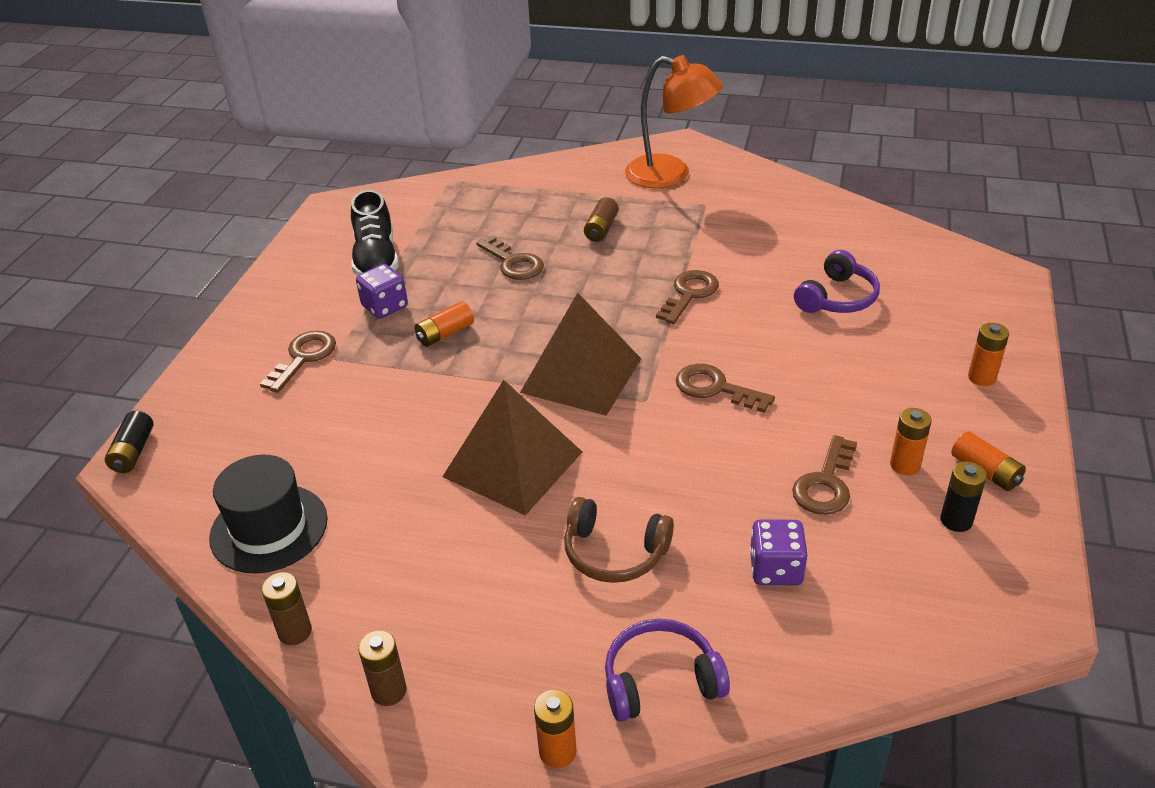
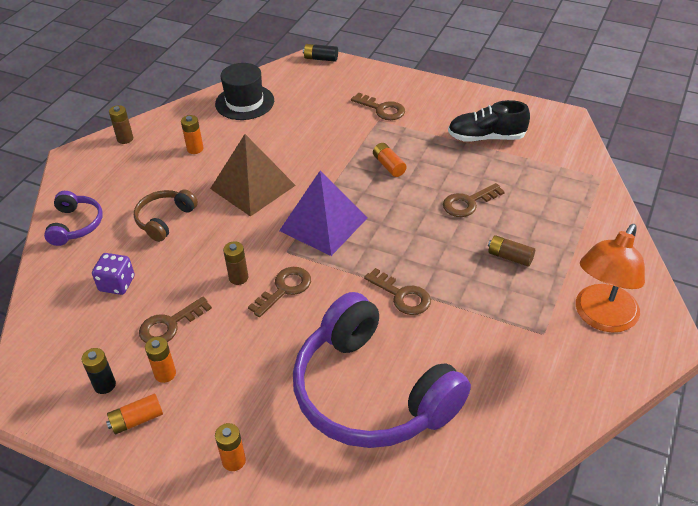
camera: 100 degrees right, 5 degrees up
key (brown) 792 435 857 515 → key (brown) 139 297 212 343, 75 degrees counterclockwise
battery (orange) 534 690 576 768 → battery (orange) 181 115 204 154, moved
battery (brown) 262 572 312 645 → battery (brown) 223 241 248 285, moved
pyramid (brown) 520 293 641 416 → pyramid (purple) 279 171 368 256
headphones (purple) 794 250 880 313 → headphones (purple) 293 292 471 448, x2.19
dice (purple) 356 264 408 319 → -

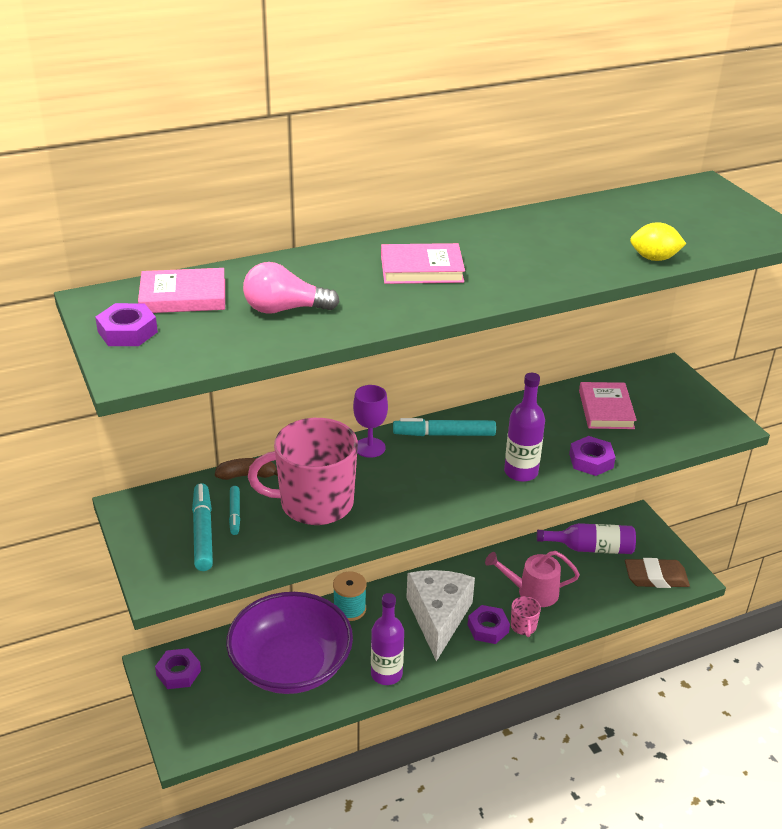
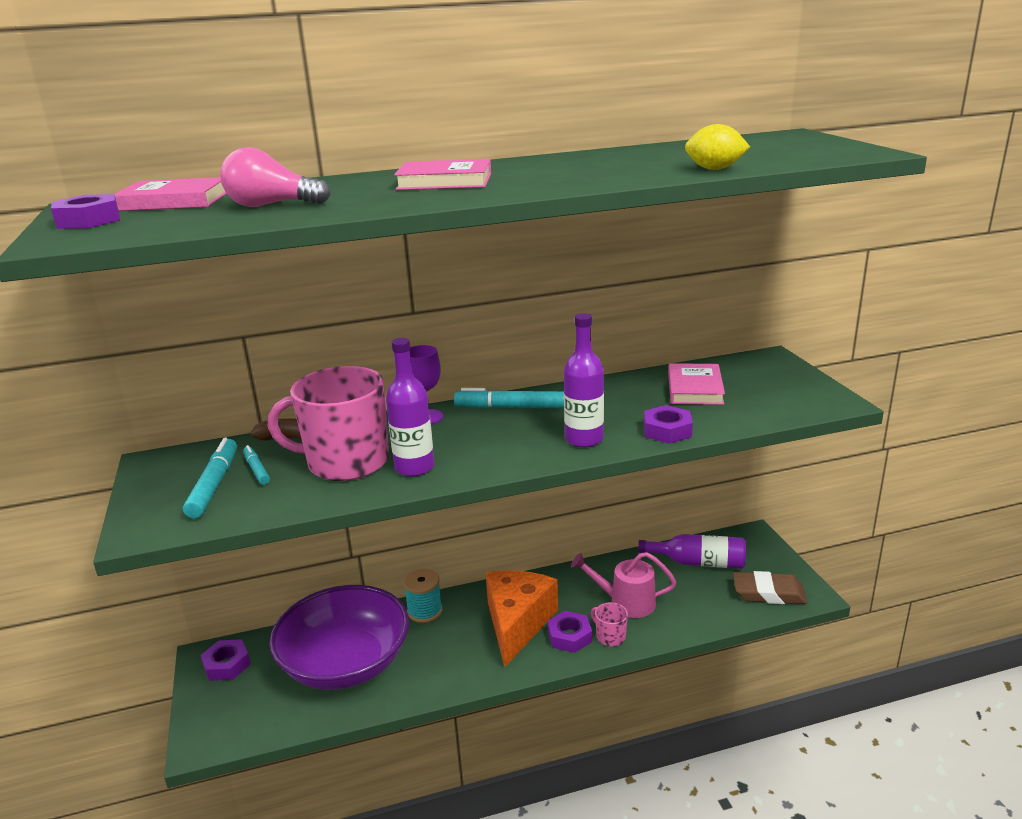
camera: 10 degrees right, 10 degrees down
marker (turquoise) 229 486 240 535 → marker (turquoise) 243 445 270 485, 150 degrees clockwise
bottle (purple) 371 593 404 685 → bottle (purple) 386 338 434 477, moved
cheese (white) 406 570 475 661 → cheese (orange) 486 571 558 668
mug (pink) 511 596 541 637 → mug (pink) 591 602 628 646, 135 degrees clockwise

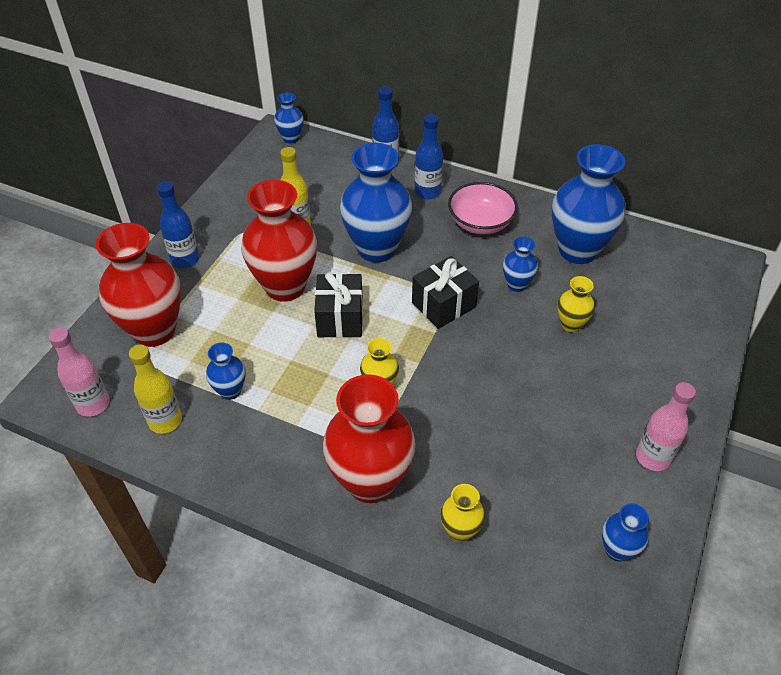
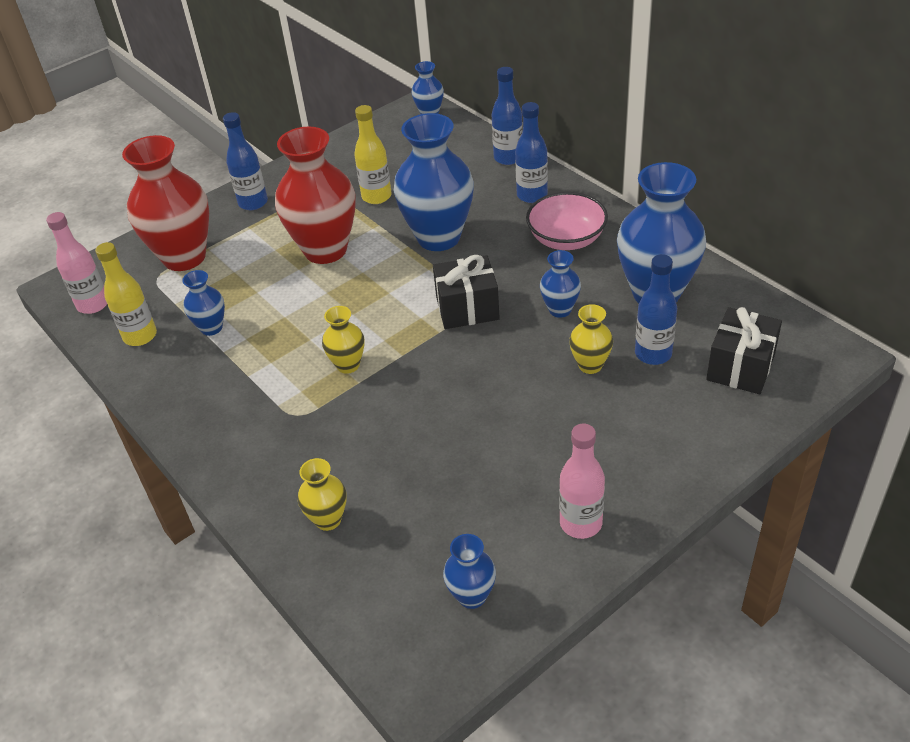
camera: 30 degrees right, 5 degrees down
- → bottle (blue) 635 254 677 365
gift (black) 314 272 363 338 → gift (black) 707 307 782 394, moved
vase (red) 323 374 416 503 → -

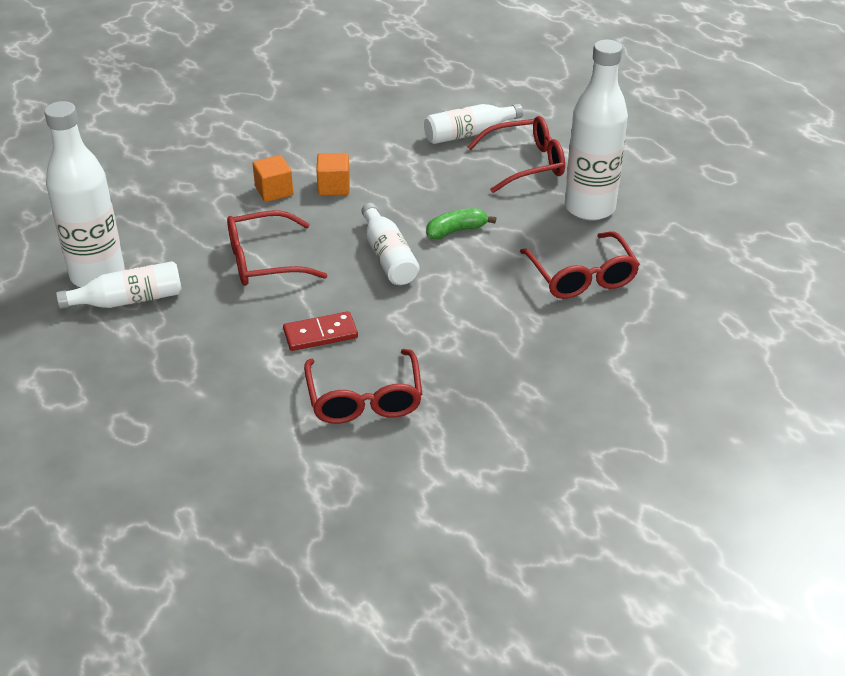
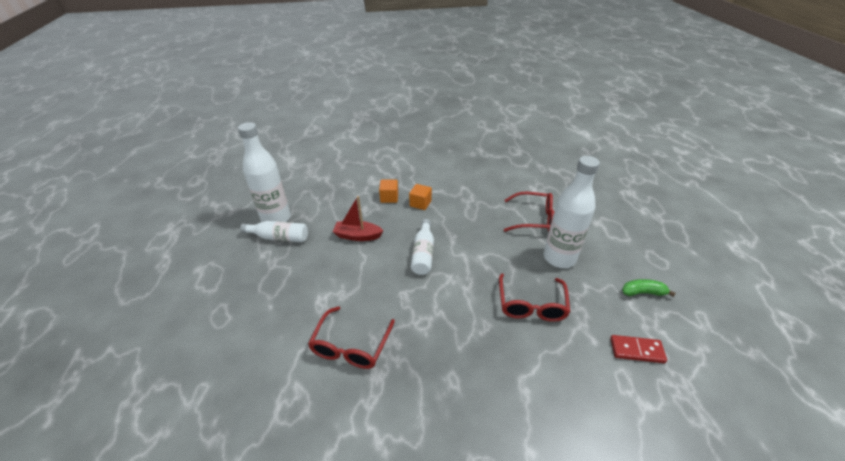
camera: 25 degrees right, 0 degrees up
glasses (red) 227 210 327 286 → boat (red) 333 196 384 241
domino (red) 283 311 358 351 → domino (red) 610 335 667 363, moved
banana (green) 426 208 496 240 → banana (green) 622 279 676 297, moved
bottle (white) 424 104 523 144 → -

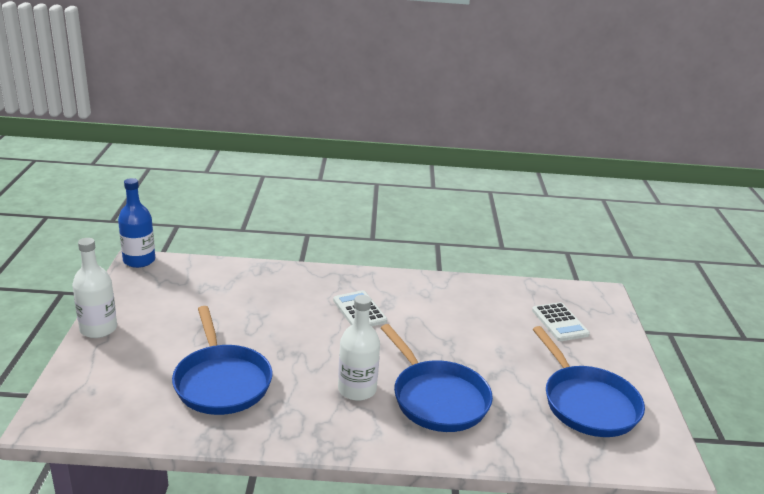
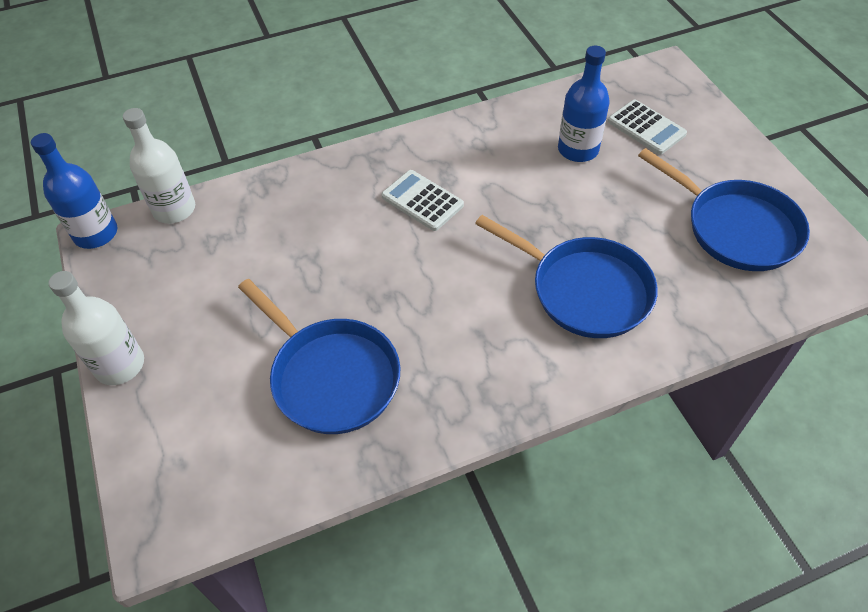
camera: 20 degrees left, 25 degrees up
bottle (white) 338 295 380 401 → bottle (white) 123 108 195 224, moved
- → bottle (blue) 558 46 610 162

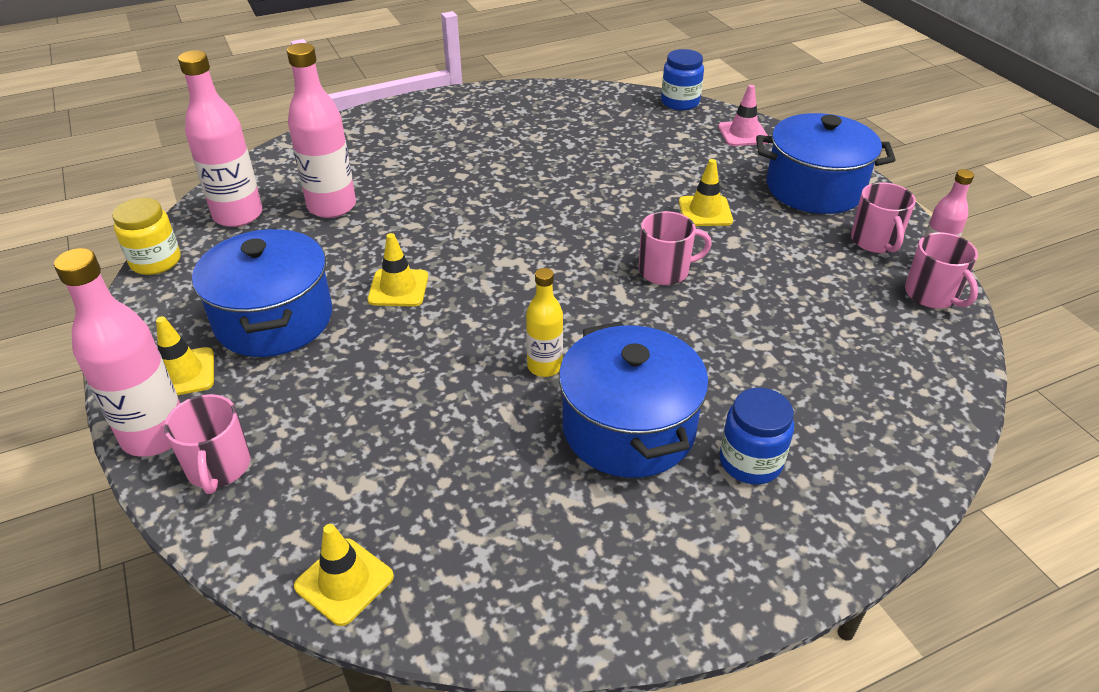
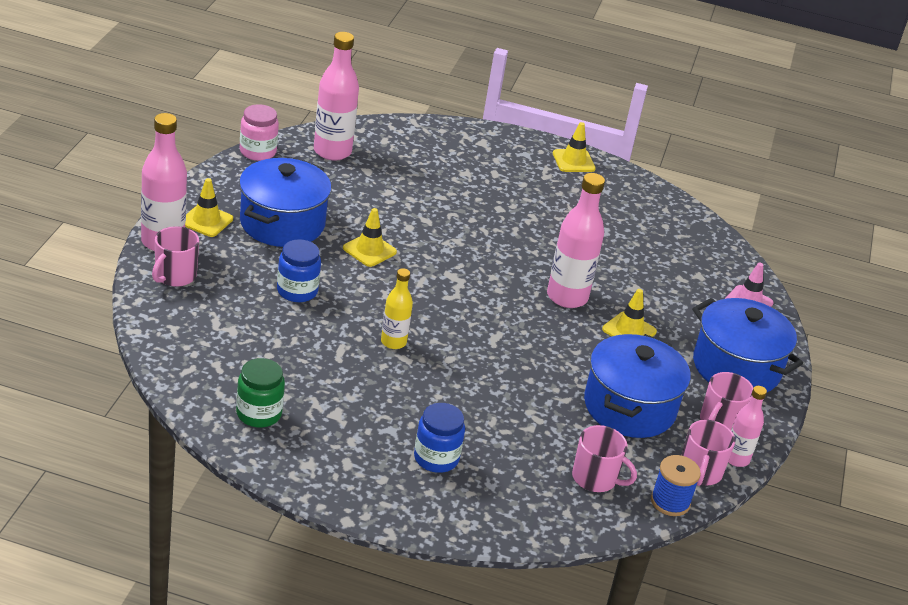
camera: 35 degrees right, 5 degrees down
- → jar (green) 236 358 285 428
jar (yellow) 112 198 181 275 → jar (pink) 240 104 279 161
jar (blue) 661 49 704 110 → jar (blue) 277 239 321 302, moved
bottle (pink) 287 43 356 218 → bottle (pink) 547 173 605 308, moved
traffic cone (yellow) 294 524 394 626 → traffic cone (yellow) 553 122 596 172, moved
mug (pink) 639 211 712 285 → mug (pink) 572 425 637 492, moved
pot (blue) 559 321 709 478 → pot (blue) 584 334 691 438, moved
- → spool (blue) 651 455 701 516

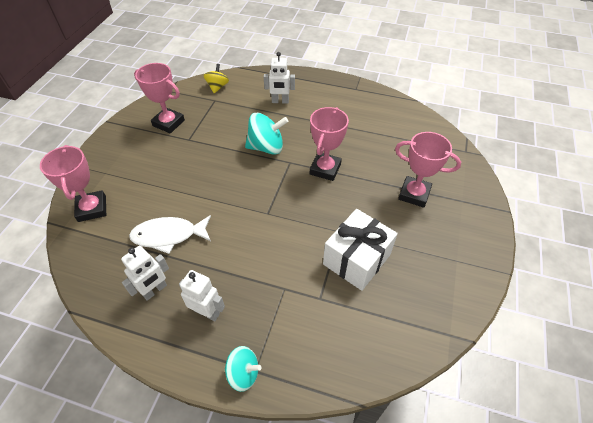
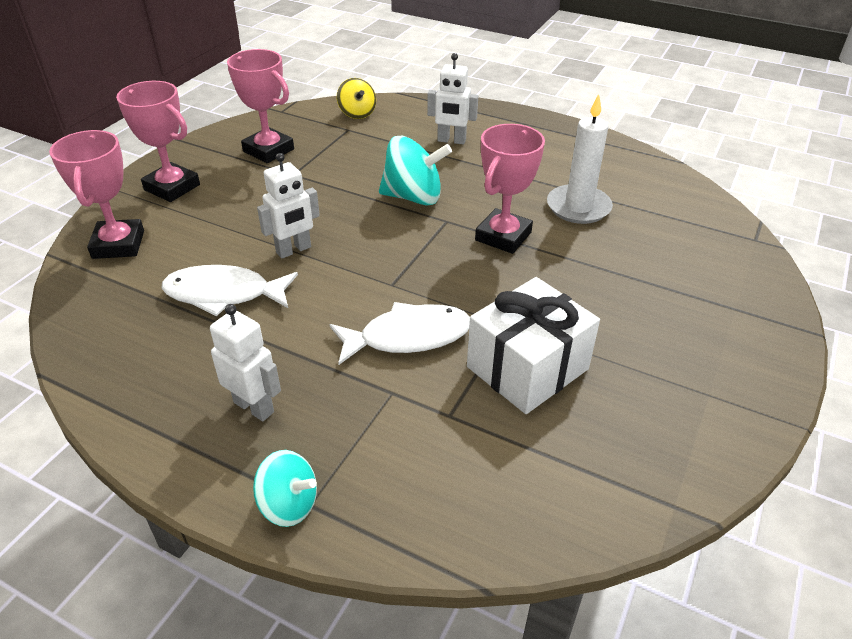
camera: 10 degrees right, 10 degrees down
trophy (pink) 395 132 461 208 → trophy (pink) 116 81 200 202, moved
robot (white) 121 246 169 301 → robot (white) 257 153 320 258, moved
- → fish (white) 329 302 470 365
spinning top (yellow) 203 64 229 93 → spinning top (yellow) 337 78 376 119, 135 degrees clockwise
- → candle (white) 547 94 613 224

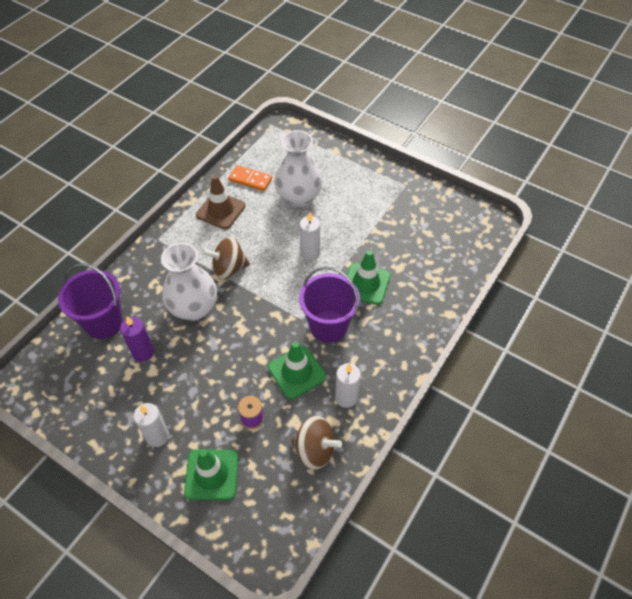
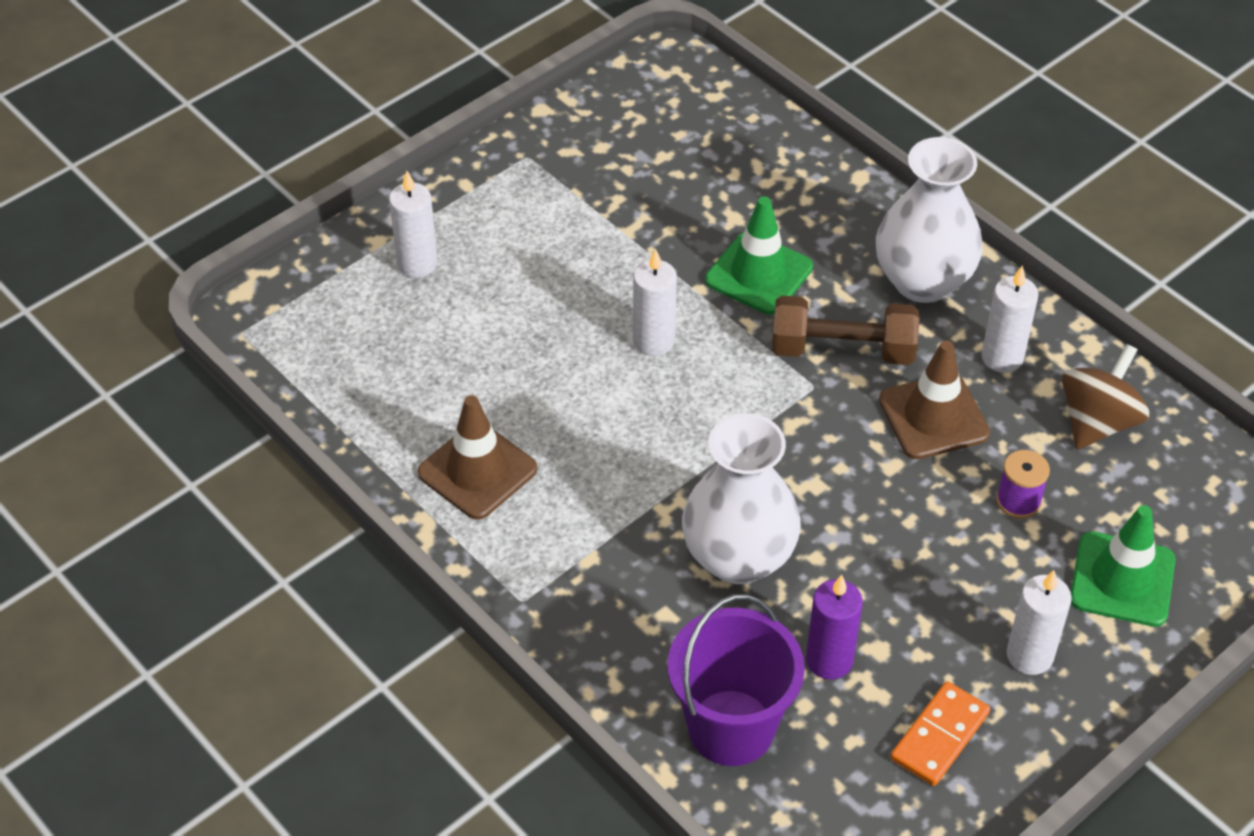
camera: 75 degrees left, 5 degrees down
- → candle (white) 389 171 438 278
bucket (purple) 299 267 360 343 → dumbbell (brown) 772 296 919 365
vase (white) 274 130 323 208 → vase (white) 876 137 983 303, moved
traffic cone (green) 268 342 326 399 → traffic cone (brown) 879 341 990 459
domino (orange) 229 165 272 191 → domino (orange) 890 681 990 786, moved
spinning top (brown) 202 236 250 279 → -

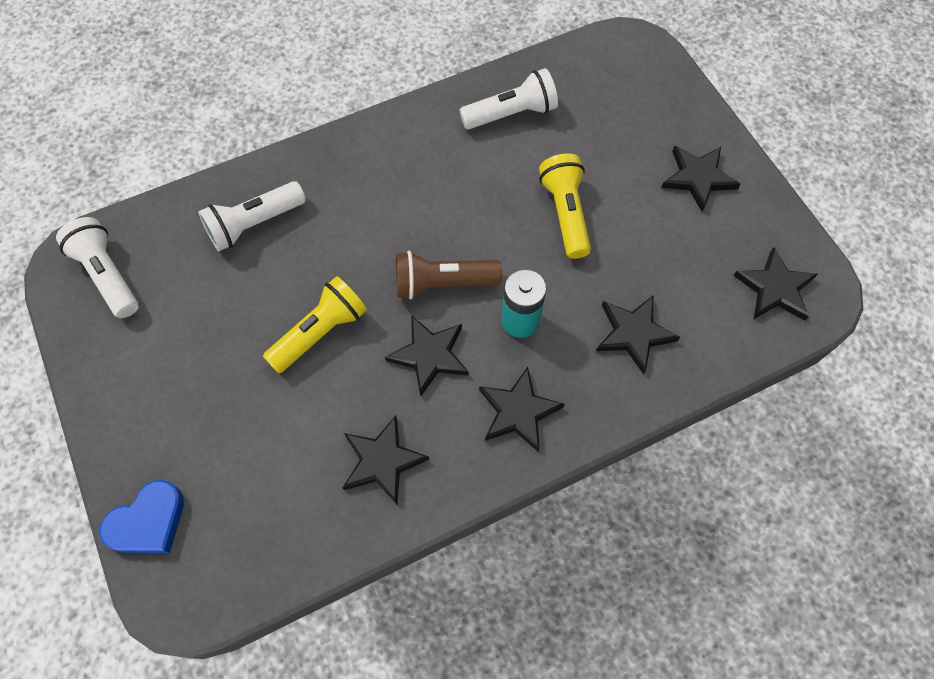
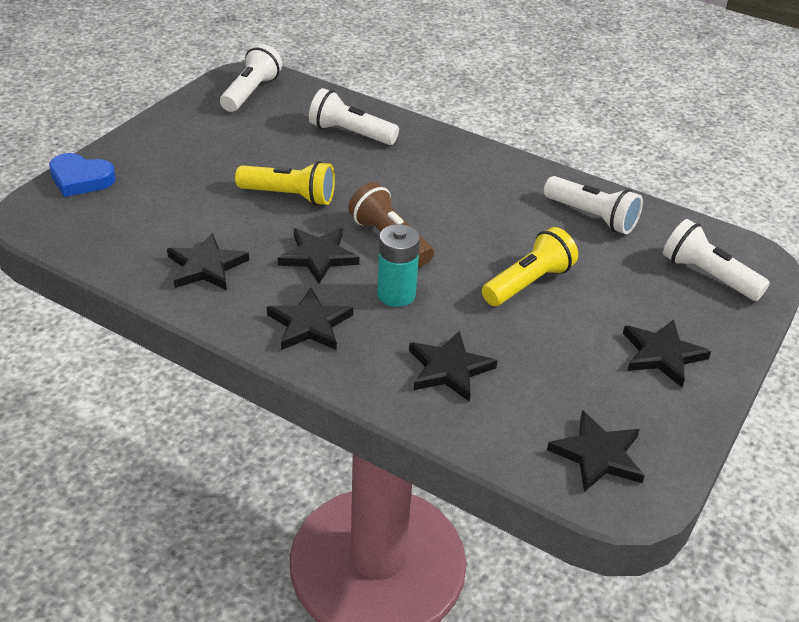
camera: 55 degrees right, 25 degrees down
- → flashlight (white) 663 219 770 301

